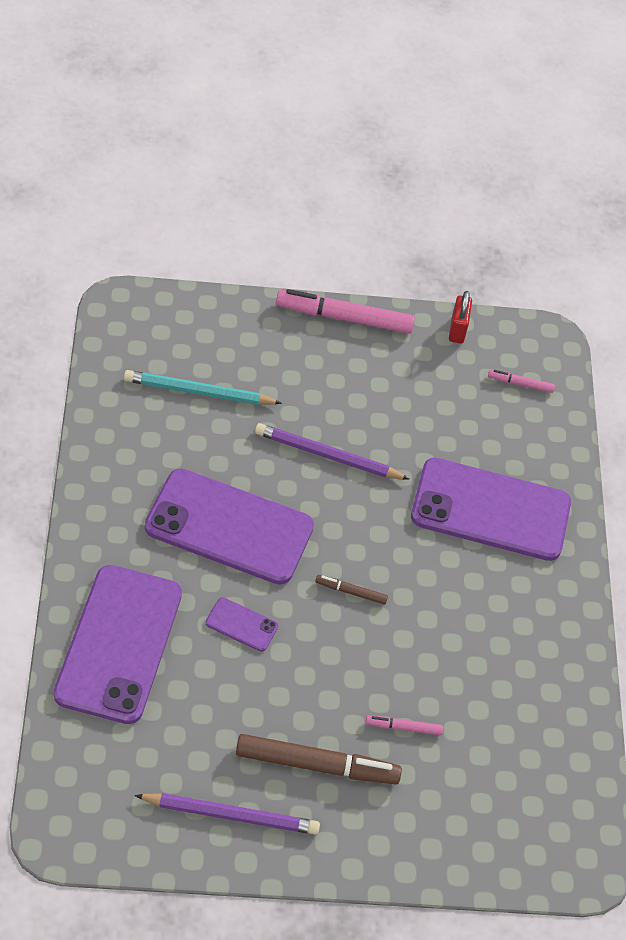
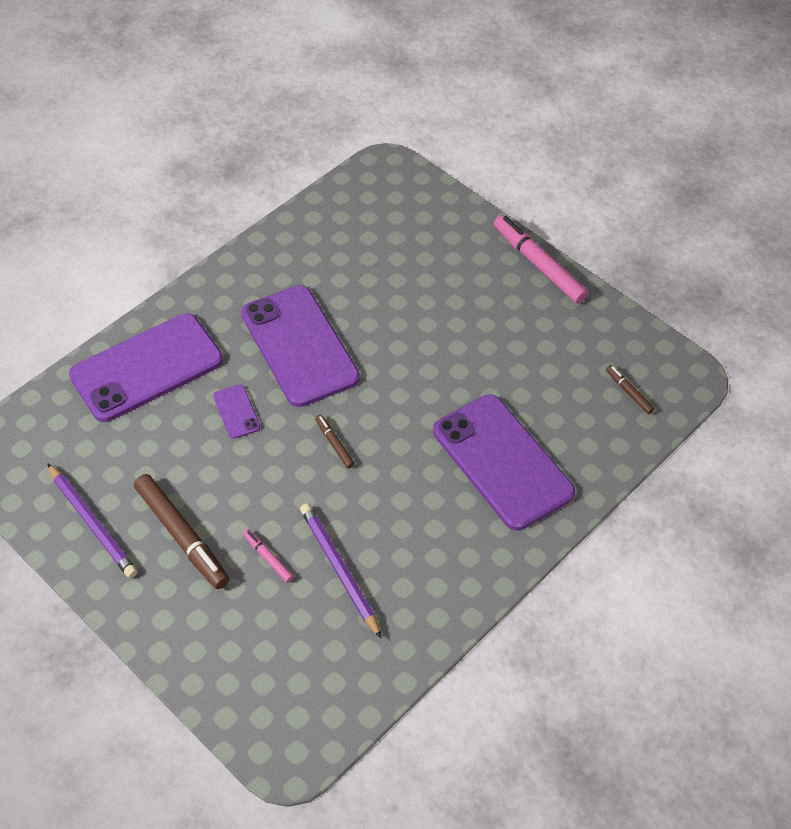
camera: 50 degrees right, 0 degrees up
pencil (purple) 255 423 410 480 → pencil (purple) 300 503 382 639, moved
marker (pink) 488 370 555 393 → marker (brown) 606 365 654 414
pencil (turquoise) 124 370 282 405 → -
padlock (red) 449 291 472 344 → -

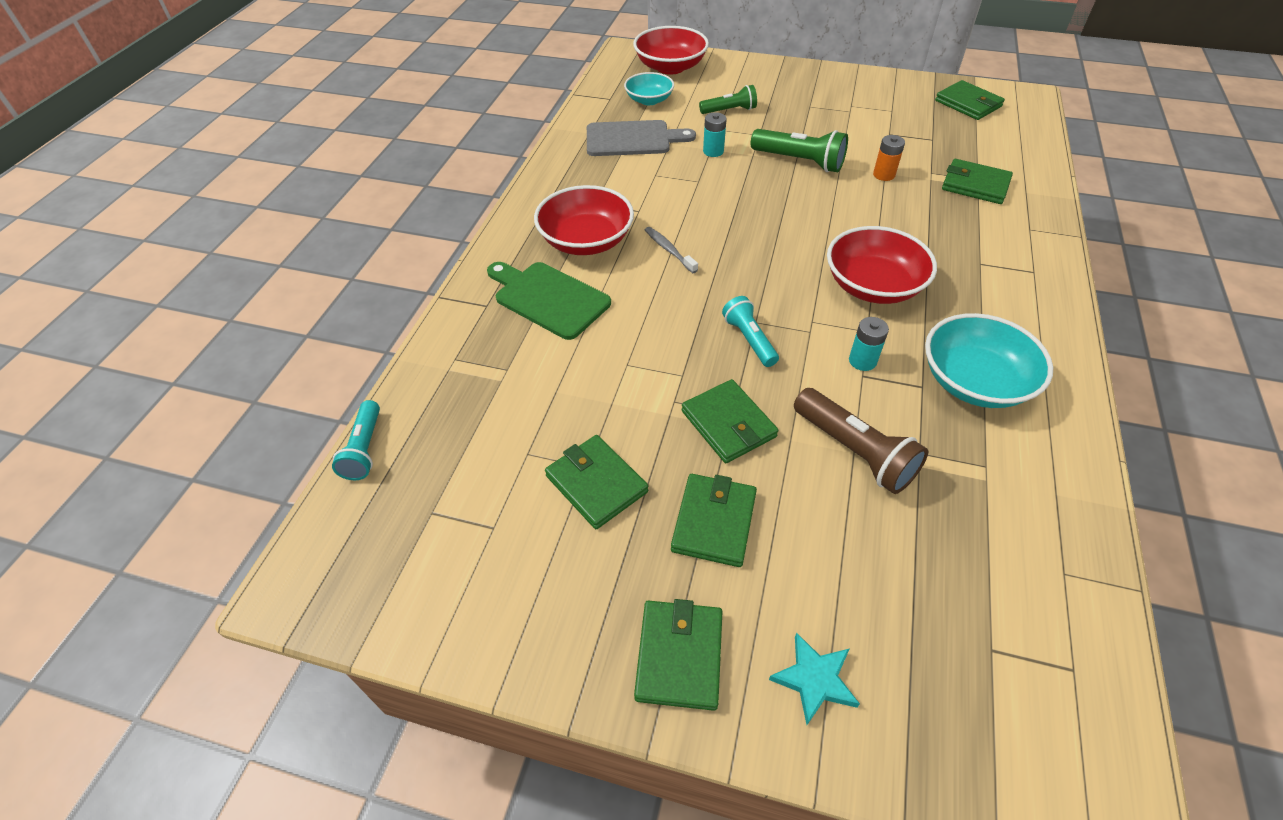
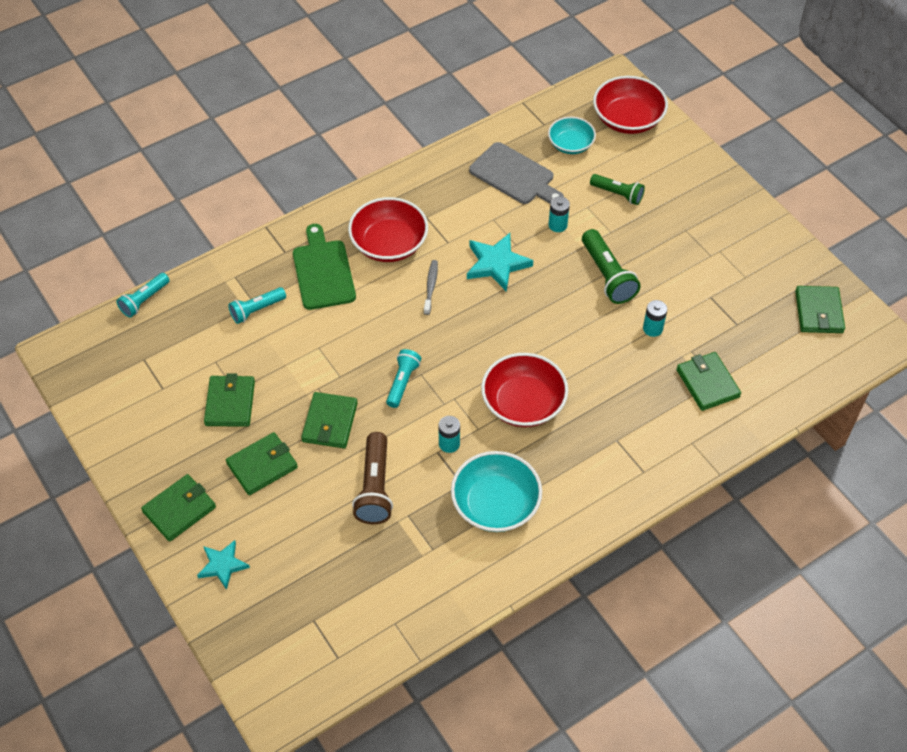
camera: 40 degrees right, 5 degrees up
- → flashlight (turquoise) 228 287 286 324
- → star (turquoise) 467 233 533 292
battery (orange) 873 135 905 181 → battery (turquoise) 643 300 667 337

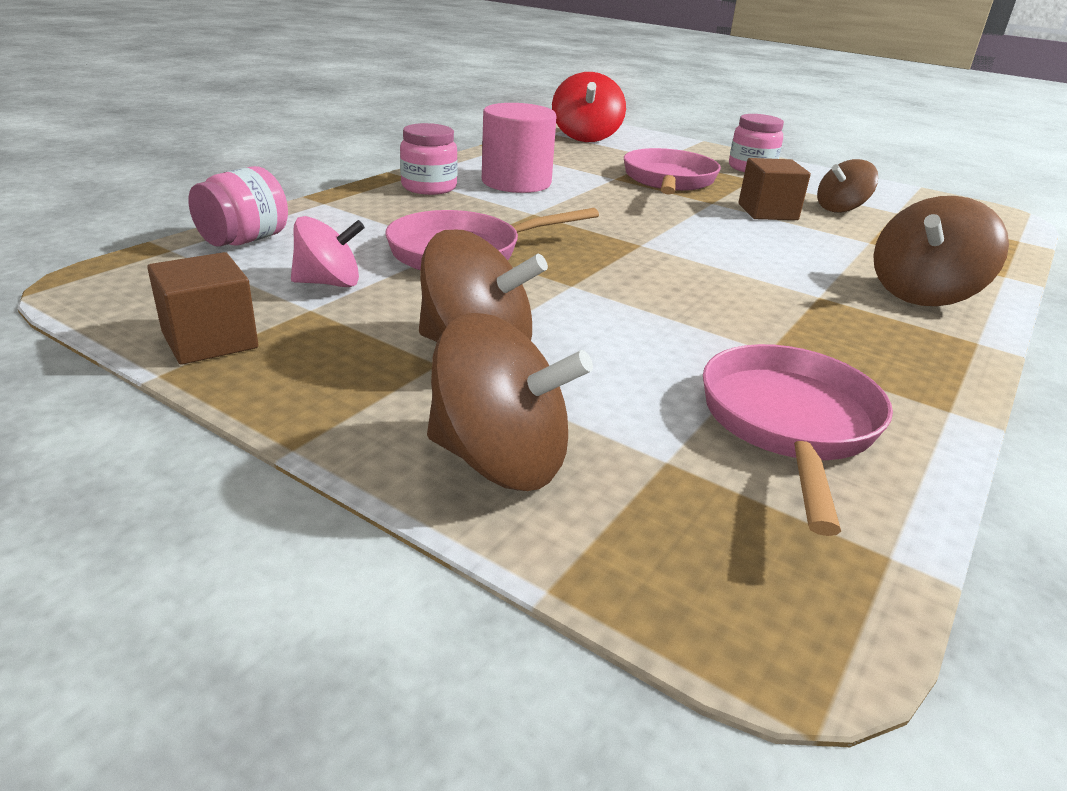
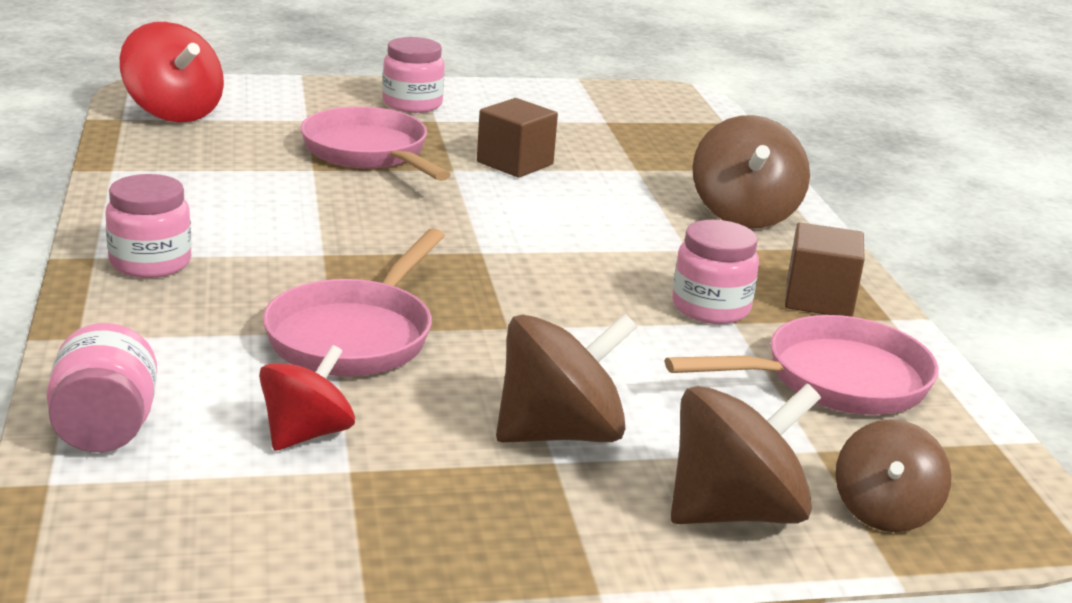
camera: 45 degrees left, 5 degrees down
spinning top (pink) 291 216 365 287 → spinning top (red) 259 345 355 451
pan (pink) 703 344 893 536 → pan (pink) 665 315 939 415, 105 degrees clockwise
- → jar (pink) 672 220 759 324
cube (brown) 147 252 258 365 → cube (brown) 785 222 865 317, moved
spinning top (brown) 817 159 878 213 → spinning top (brown) 835 419 951 532, moved
cylinder (pink) 482 103 557 193 → -

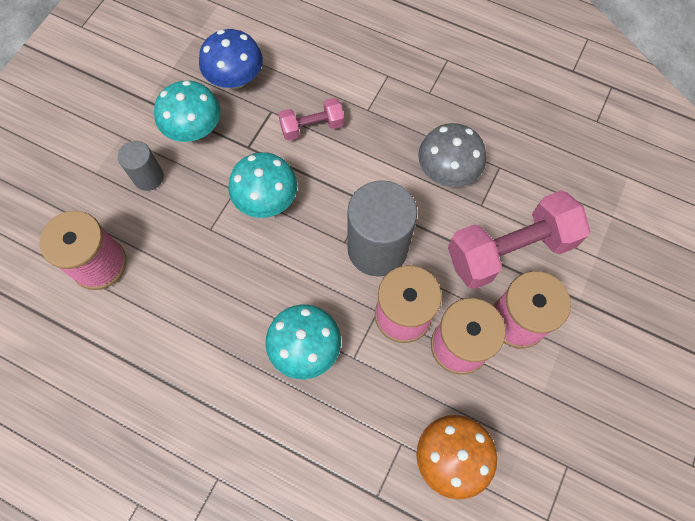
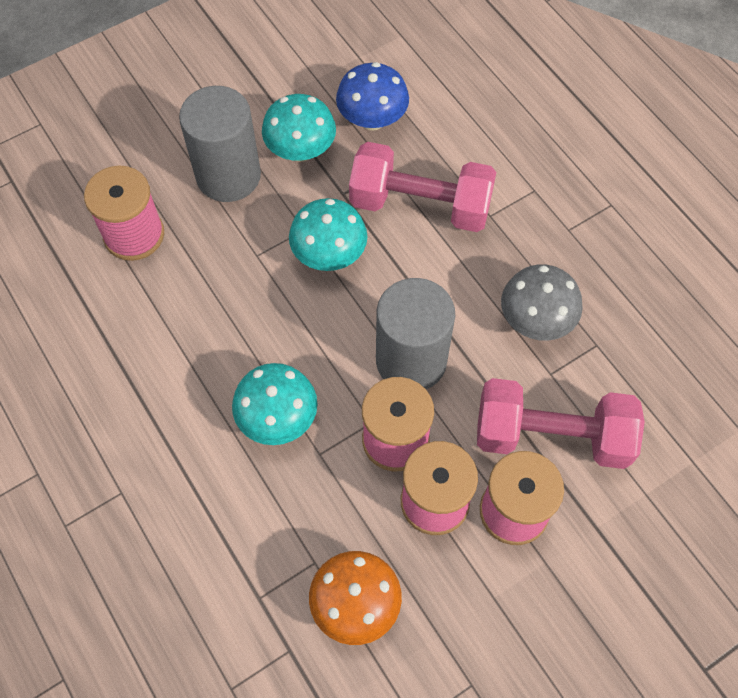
camera: 30 degrees right, 5 degrees down
cylinder (grey) 118 141 164 191 → cylinder (grey) 179 86 261 202, x1.90
dumbbell (pink) 278 98 344 141 → dumbbell (pink) 349 142 496 232, x1.88

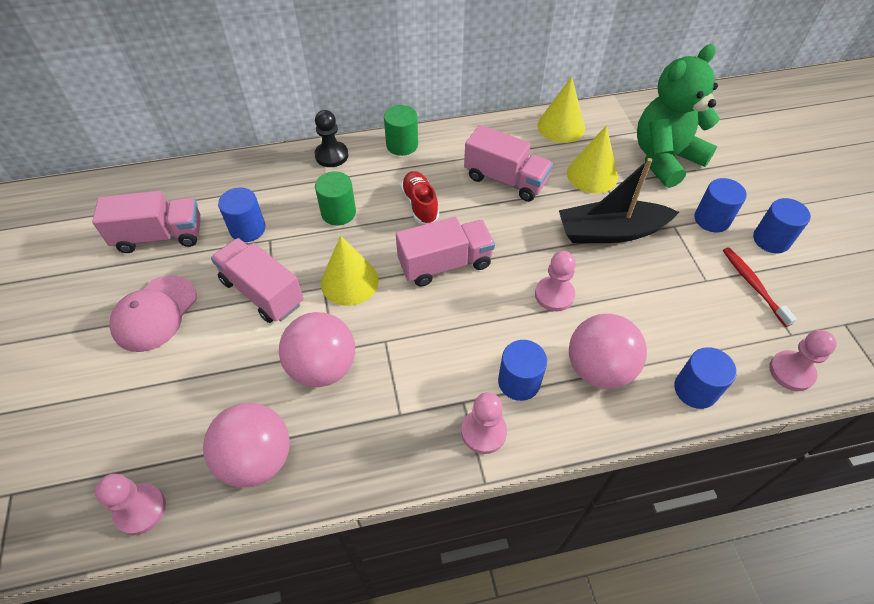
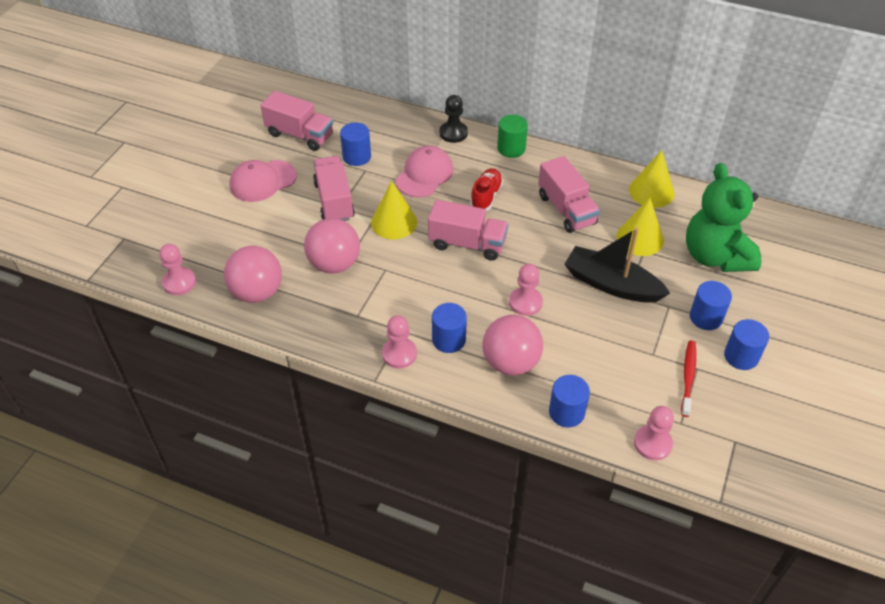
camera: 35 degrees right, 5 degrees down
cylinder (green) 315 172 356 225 → cap (pink) 396 146 453 198
teddy bear (green) 637 44 720 188 → teddy bear (green) 686 163 761 272, 105 degrees counterclockwise

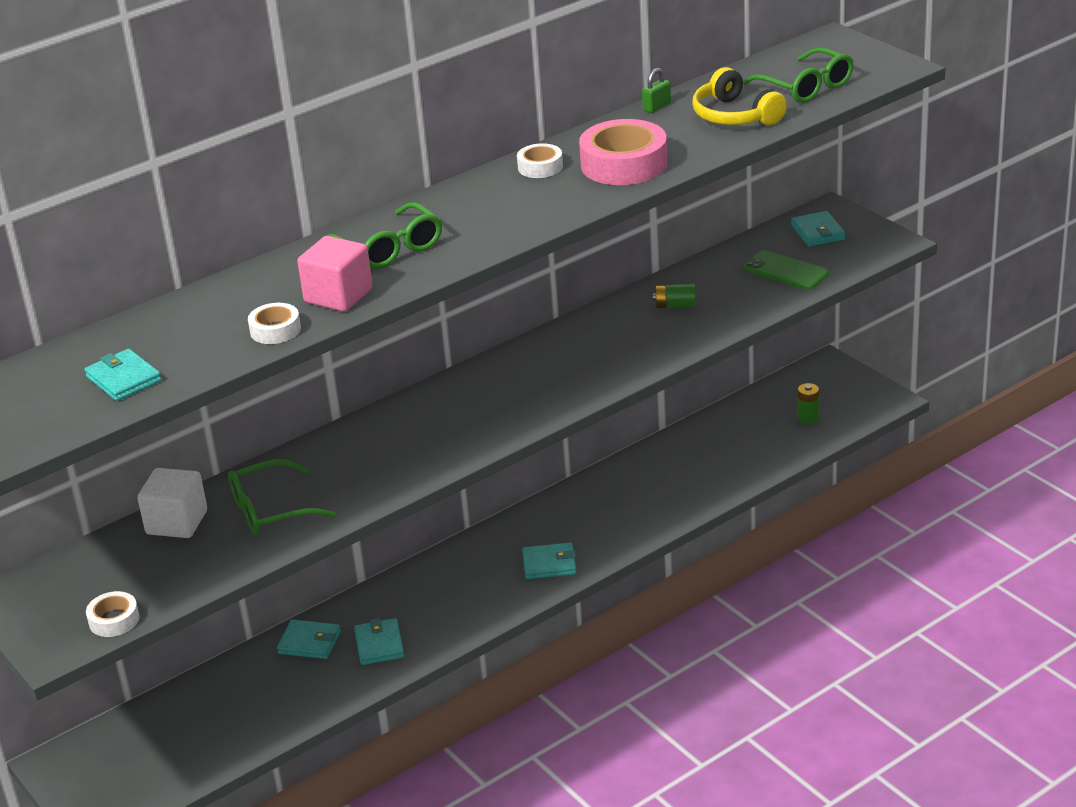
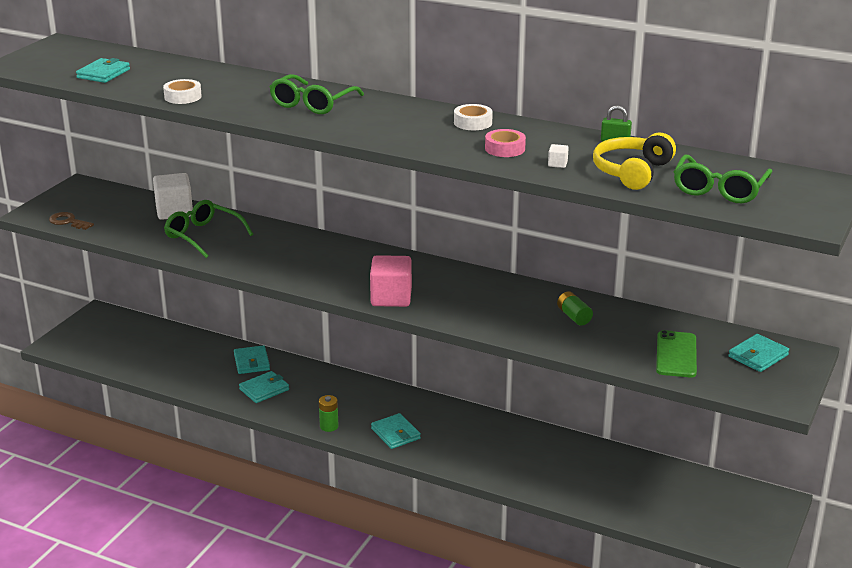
camera: 60 degrees right, 5 degrees down
tape (white) 86 591 139 637 → key (brown) 49 212 94 230
battery (green) 798 383 819 425 → battery (green) 319 395 338 432, moved
cube (pink) 297 236 373 312 → cube (pink) 370 255 412 307, moved
tape (pink) 579 119 668 185 → tape (pink) 485 129 526 157, x0.52
- → cube (white) 548 144 569 168

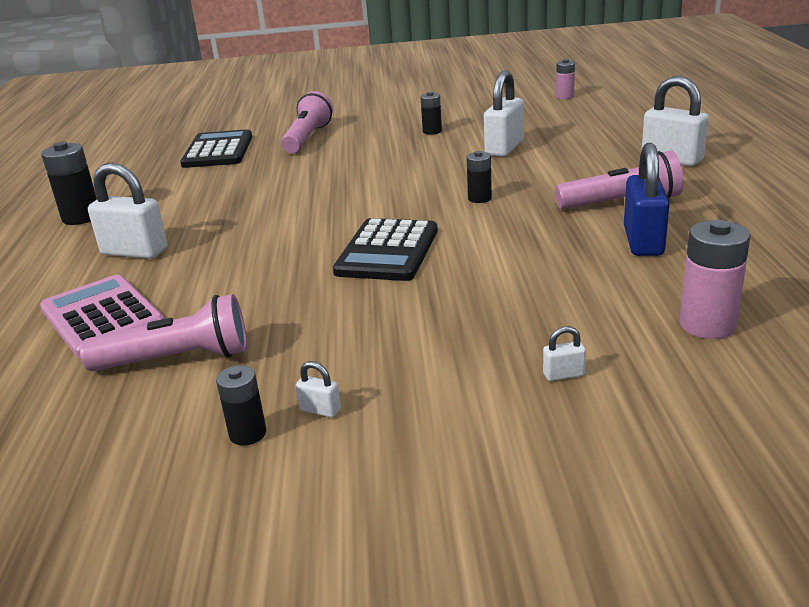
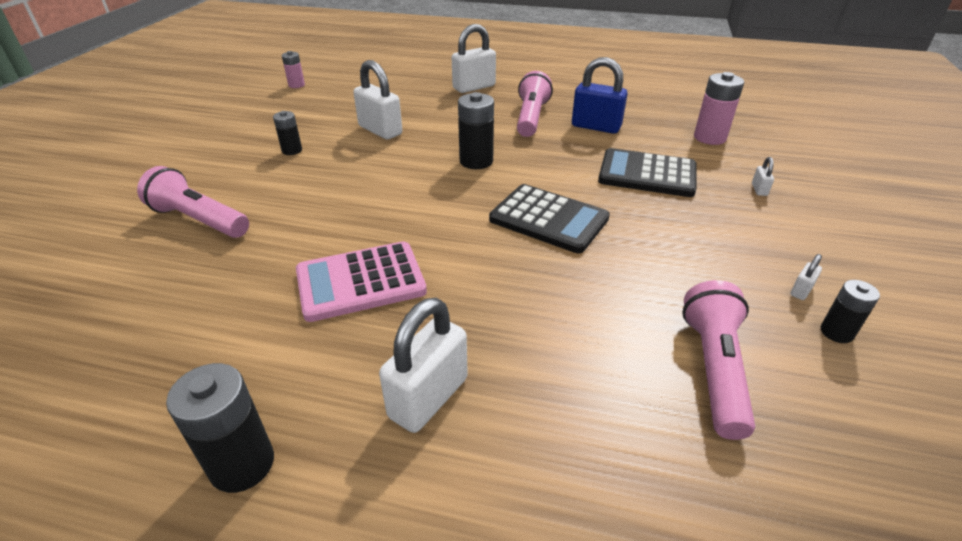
camera: 75 degrees left, 10 degrees up
calculator (pink) 40 275 164 358 → calculator (pink) 296 241 427 322, moved
battery (black) 466 151 492 203 → battery (black) 458 92 494 169, x1.65
calculator (black) 180 129 252 168 → calculator (black) 598 148 696 197, moved

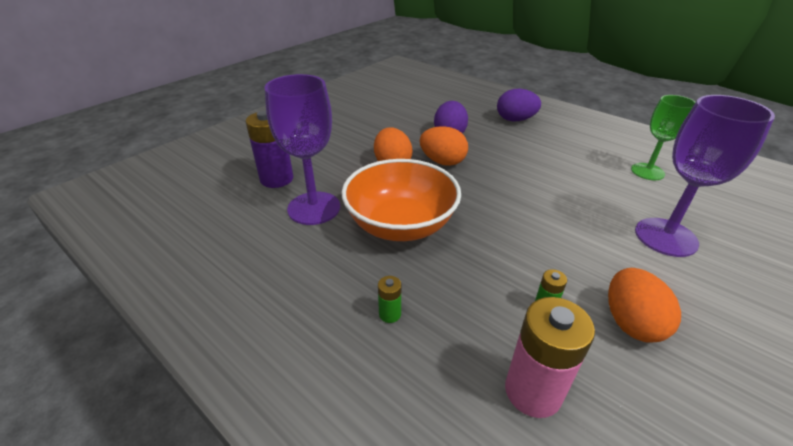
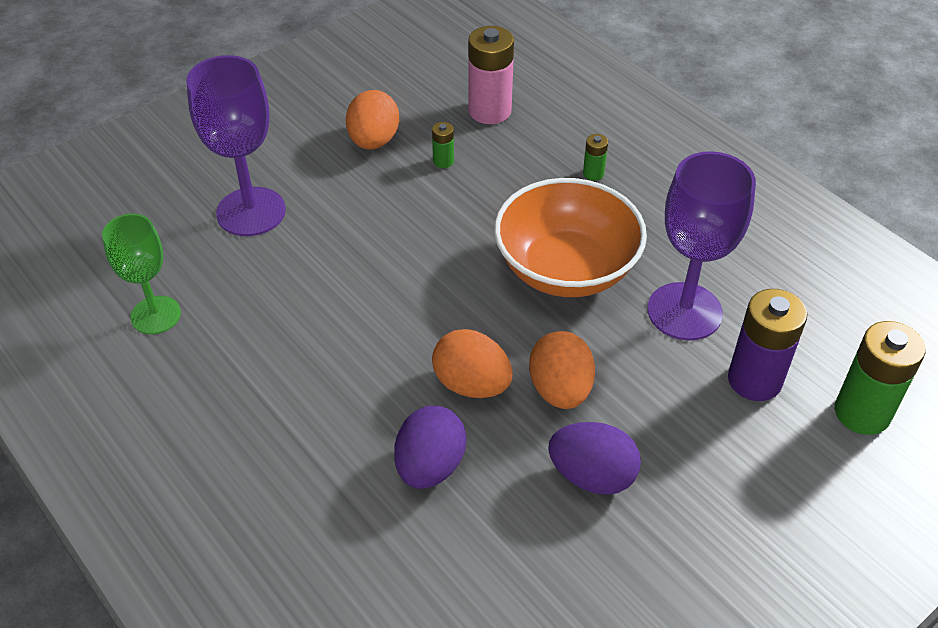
camera: 170 degrees left, 10 degrees up
egg (purple) 497 89 541 121 → egg (purple) 548 422 641 495, moved
- → battery (green) 835 321 925 435

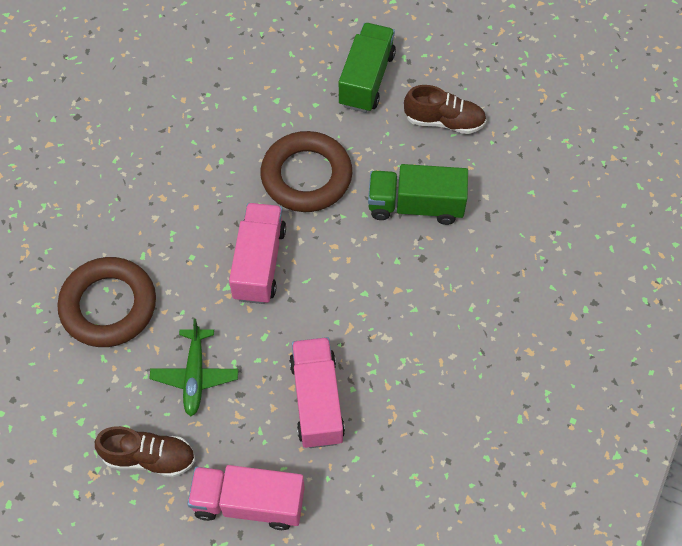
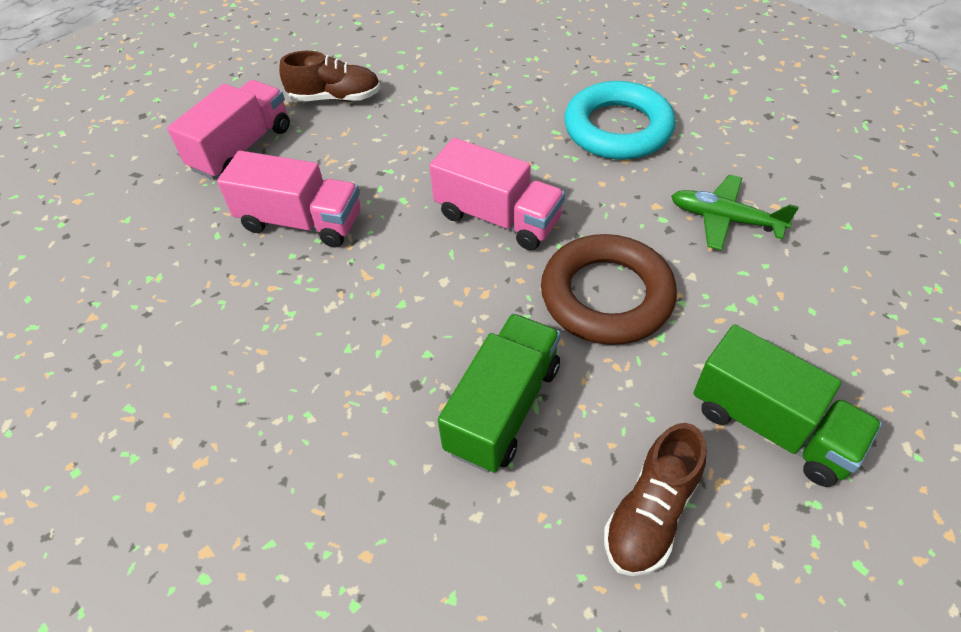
camera: 115 degrees right, 10 degrees down
shoe (brown) 95 426 195 477 → shoe (brown) 279 51 381 102, 120 degrees counterclockwise
- → ring (turquoise) 564 81 675 160
plane (green) 149 319 238 416 → plane (green) 671 175 799 251, moved
ring (brown) 57 257 156 347 → -

